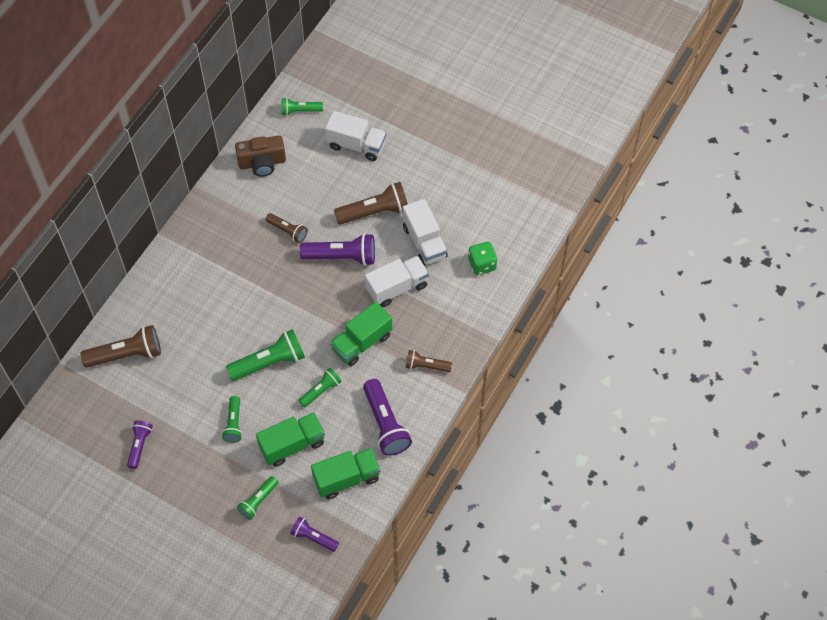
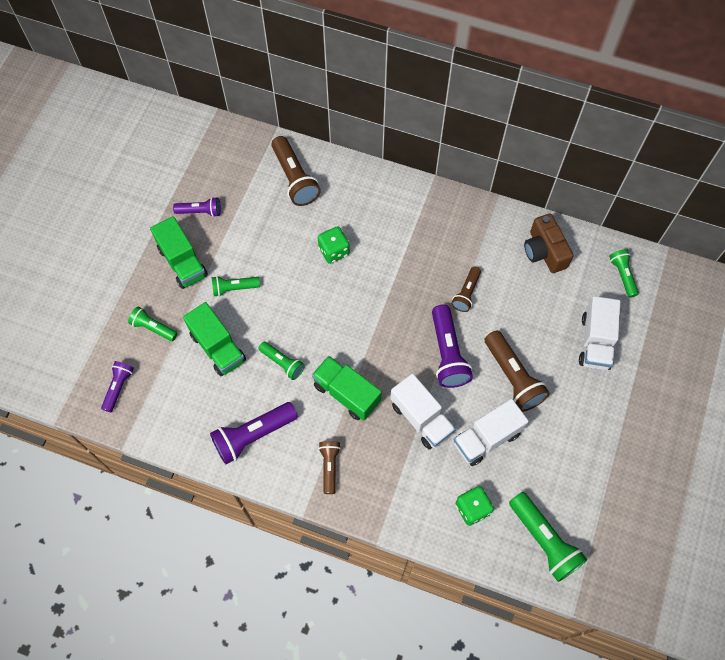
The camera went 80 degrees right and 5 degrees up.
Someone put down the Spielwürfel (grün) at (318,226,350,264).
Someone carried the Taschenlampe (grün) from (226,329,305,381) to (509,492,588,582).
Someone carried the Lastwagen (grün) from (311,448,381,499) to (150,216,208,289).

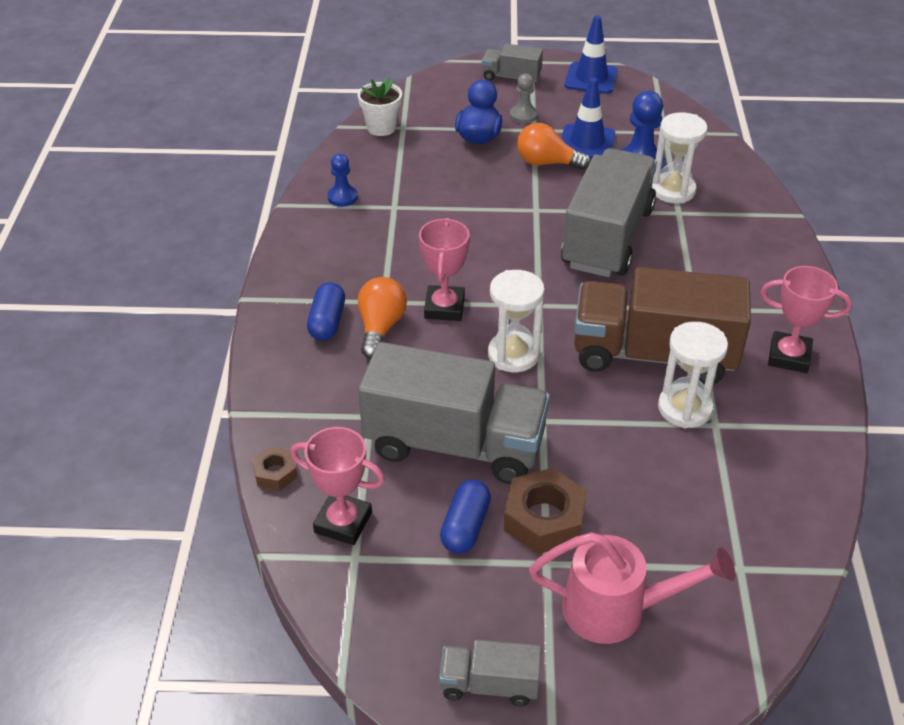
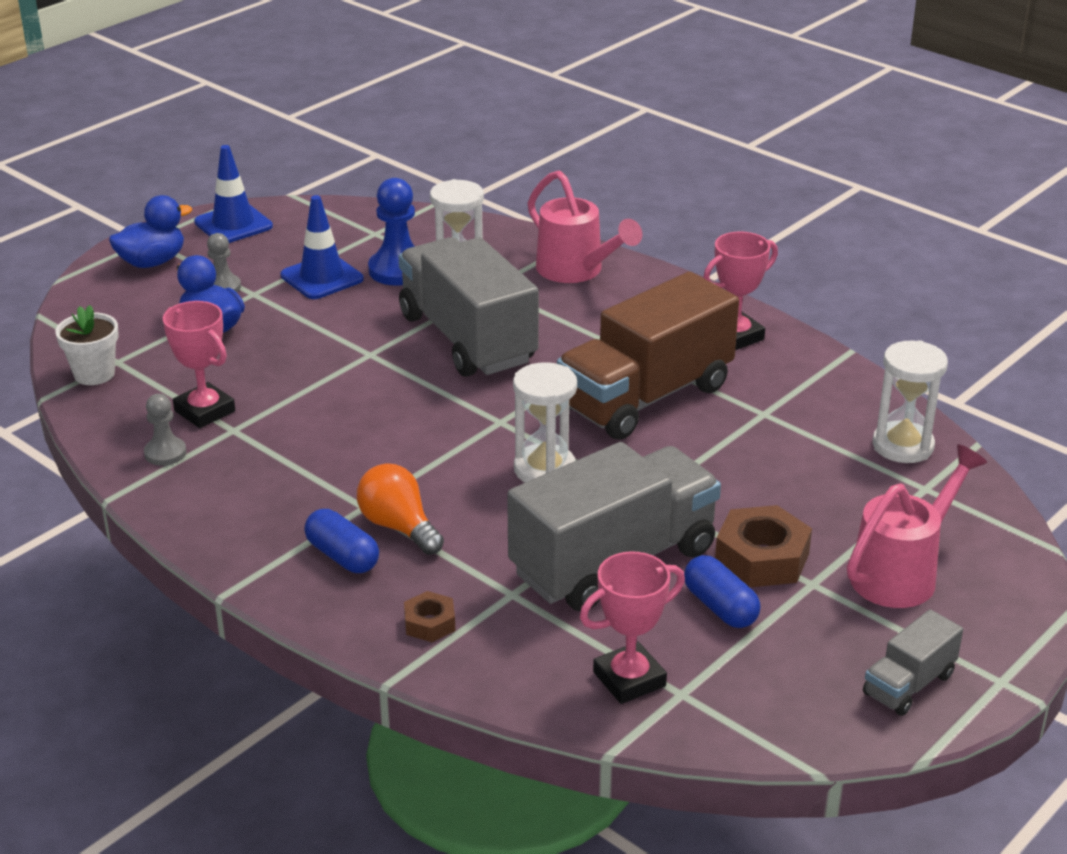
The camera went 50 degrees left and 10 degrees down.
Someone took away the Glühbirne (orange) at (517,123,591,170).
Someone put down the Gießkanne (rosa) at (527,170,642,283).
Someone carried the Sechskantmutter (braun) from (252,446,298,491) to (404,591,455,642).
Someone carried the Pokal (rosa) from (419,218,470,321) to (163,301,235,428).
Someone carried the Sanduhr (weiß) from (658,321,728,428) to (873,340,948,463).
Someone swapped the Lastwagen (grau) at (482,44,543,82) for the Ente (blau) at (109,195,192,268).
Someone repainted the Bauer (blau) at (327,154,358,207), which became the Bauer (grau) at (144,394,186,466).

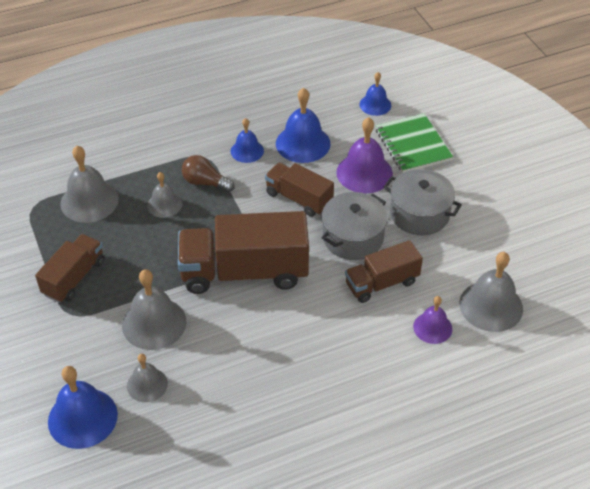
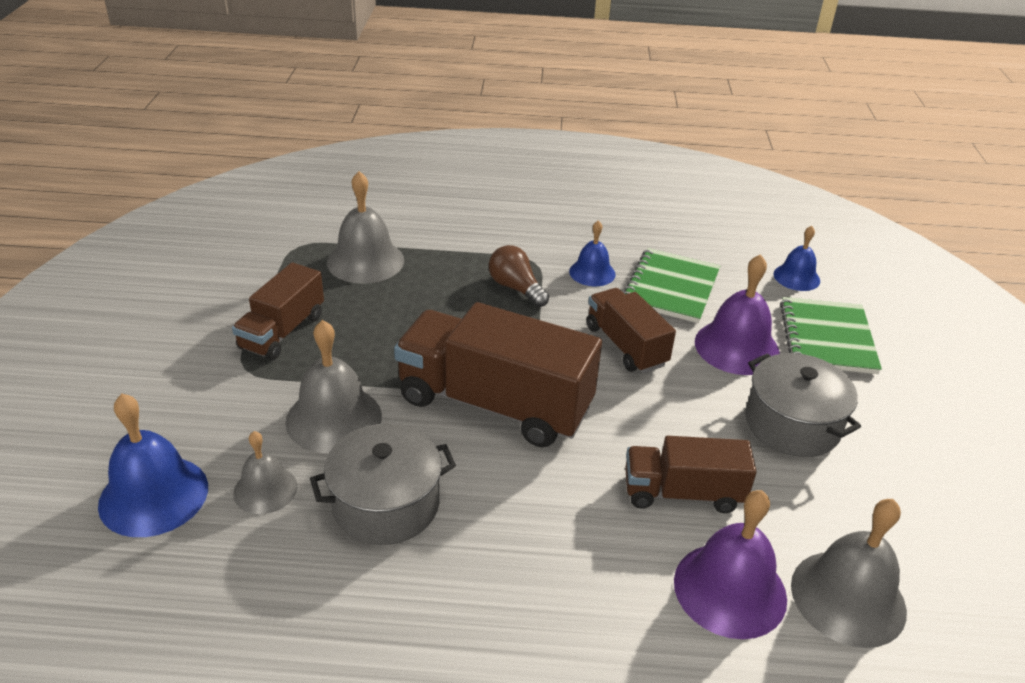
The camera went 25 degrees right and 10 degrees down.
Someone took away the Glocke (grau) at (147,172,182,218).
Someone carried the Kochtopf (grau) from (322,192,388,260) to (310,424,456,545).
Someone swapped the Glocke (blau) at (276,88,331,163) for the Notizbuch (grün) at (623,248,720,323).
Someone rotated the Lastwagen (braun) at (35,234,105,303) by 150 degrees clockwise.
Someone scaled the Glocke (lila) at (413,296,452,344) by 1.65.

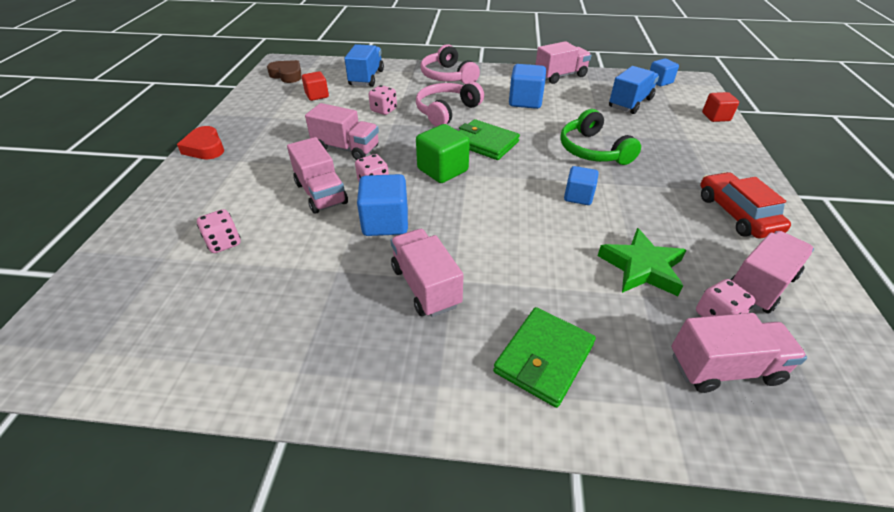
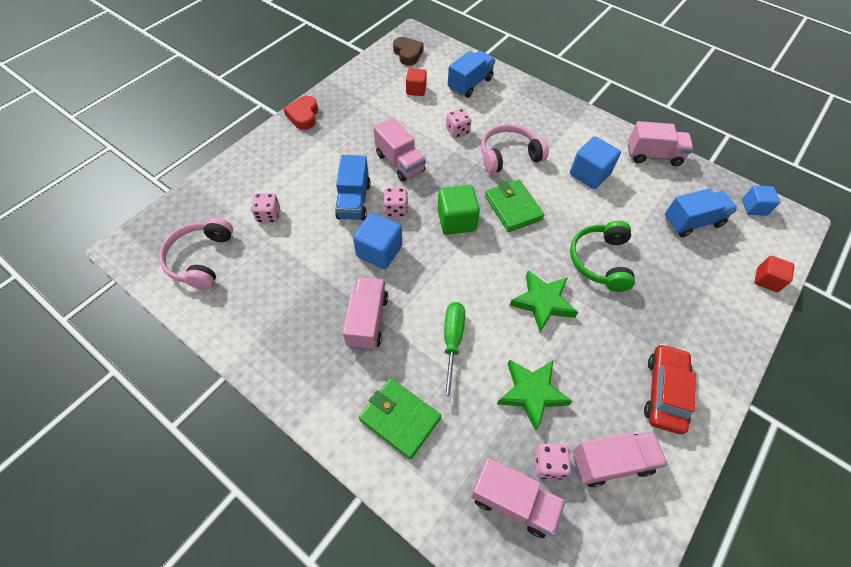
The camera went 30 degrees right and 15 degrees up.
Someone put down the Schraubenzieher (grün) at (444,302,465,402).
Someone carried the Kopfhörer (rosa) from (421,44,480,84) to (159,217,233,290).
Someone swapped the Kubus (blau) at (564,166,599,205) for the Stern (grün) at (509,270,578,332).
Someone repainted the Lastwagen (rosa) at (287,137,348,214), which became the Lastwagen (blau) at (335,155,371,220).
Someone rotated the Geldbörse (grün) at (493,307,596,408) by 60 degrees clockwise.

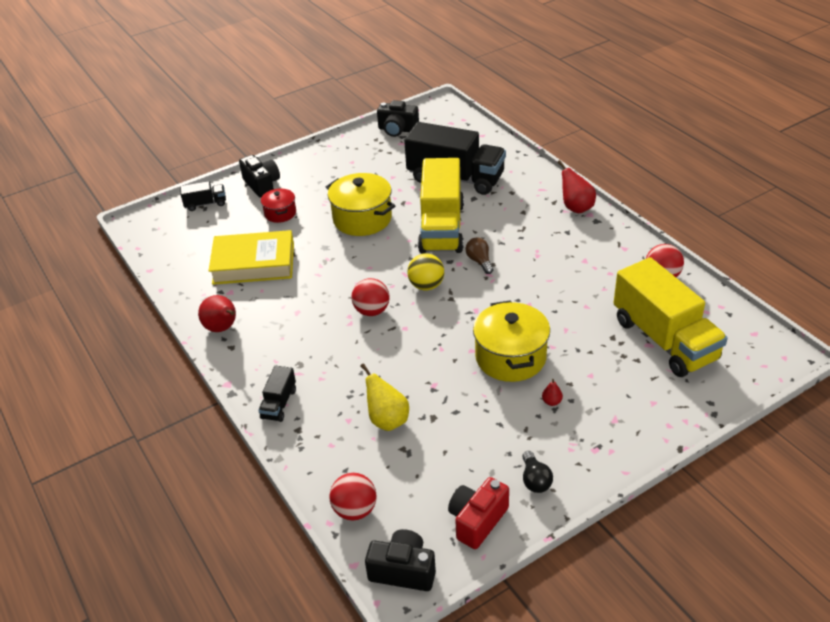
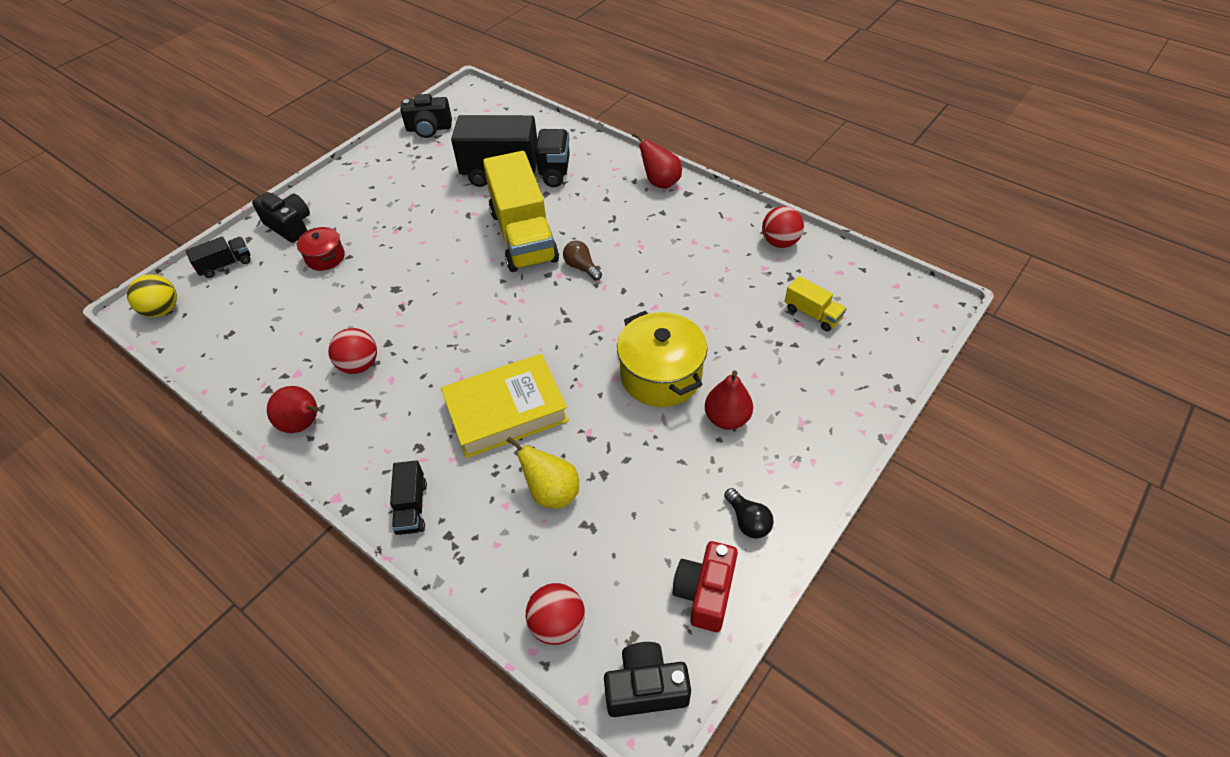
The camera went 20 degrees left and 10 degrees up.
Someone took away the Kochtopf (gelb) at (326,173,395,236).
Someone carried the Buch (gelb) from (208,230,294,285) to (441,354,569,458).
Someone carried the Ball (rot) from (351,278,390,316) to (328,328,377,374).
Someone carried the Ball (gelb) from (407,253,444,290) to (127,274,177,317).
Someone scaled the Birne (rot) at (542,379,563,406) by 2.01.
Someone scaled the Lastwagen (gelb) at (614,257,728,377) by 0.44.

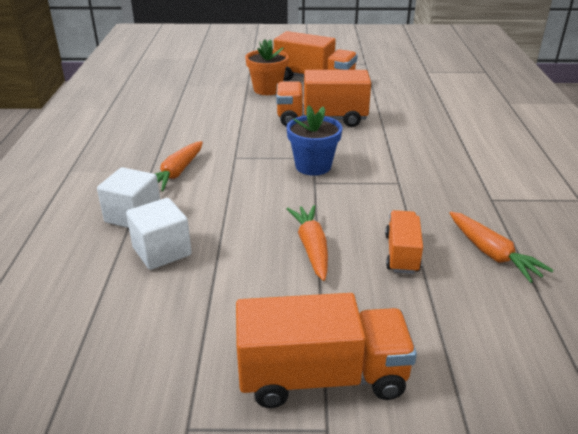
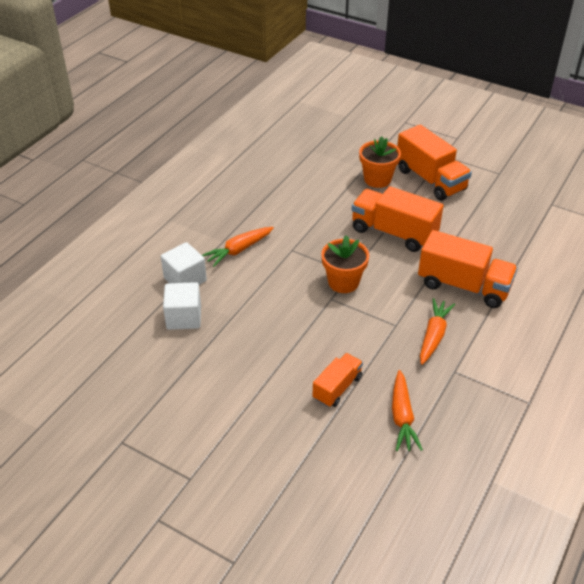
The camera went 30 degrees right and 10 degrees up.
Someone carried the Lastwagen (orange) from (236,293,417,408) to (418,230,518,308).
Someone carried the Karotte (orange) from (287,205,328,281) to (420,298,455,365).
Someone repainted the Blumentopf (blau) at (287,105,342,176), which became the Blumentopf (orange) at (321,235,369,293).

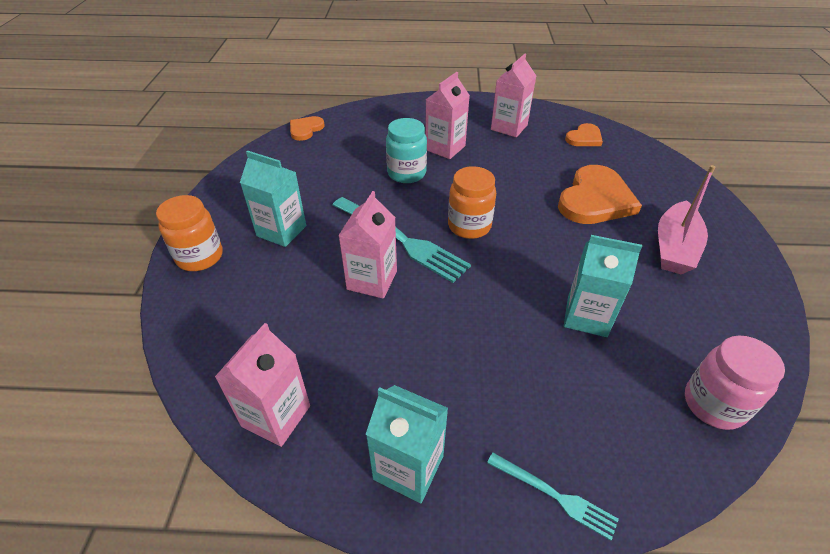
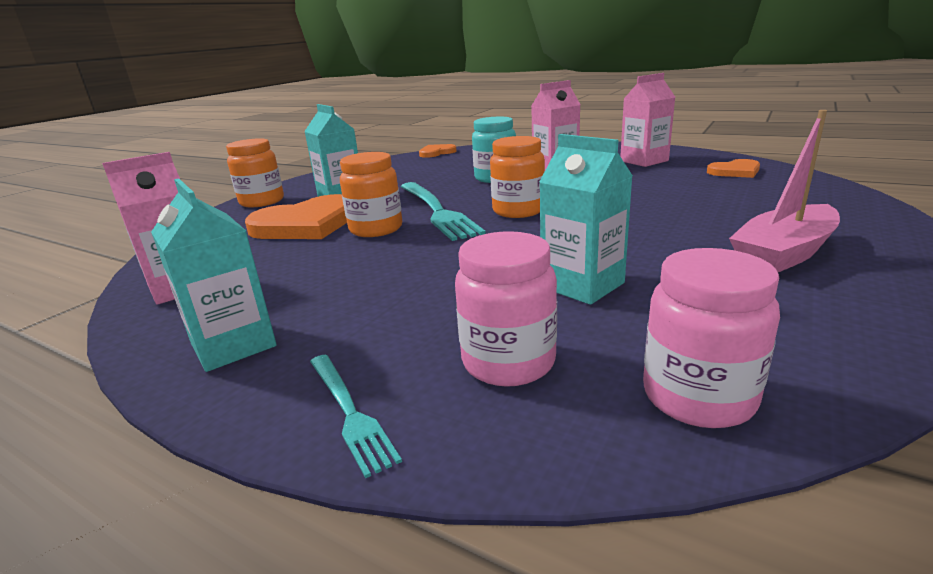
The camera went 30 degrees right and 20 degrees down.
Someone put down the Einmachglas (rosa) at (455,231,557,387).
Someone carried the Herz (orange) from (558,165,642,224) to (245,194,347,239).
Someone swapped the Getränkekarton (rosa) at (338,191,397,299) for the Einmachglas (orange) at (340,152,402,237).

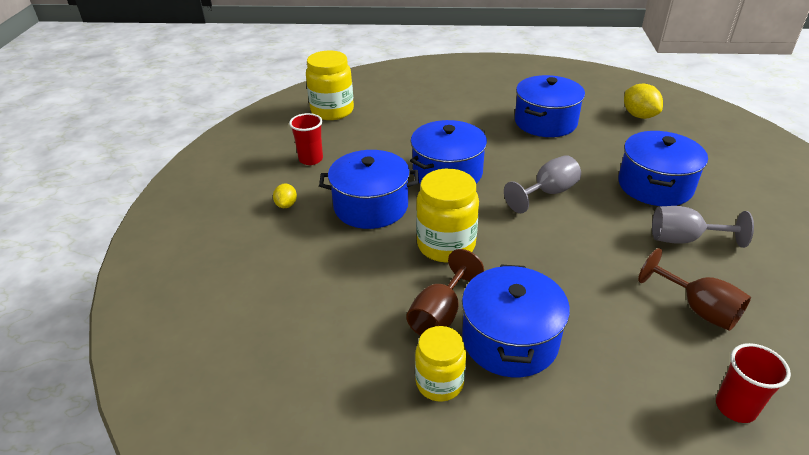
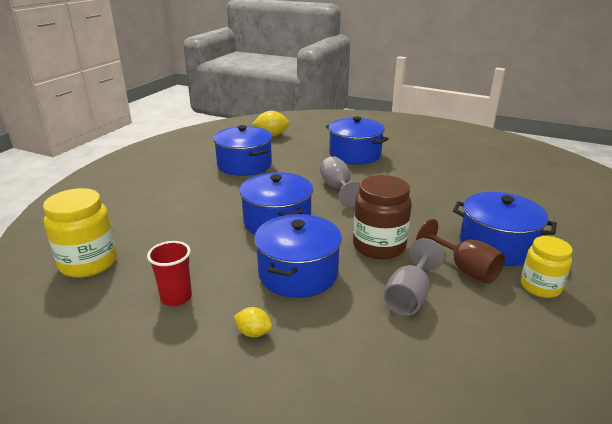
The camera went 70 degrees left and 10 degrees down.
Someone took away the Kelch (braun) at (638,248,751,331).
Someone took away the Becher (rot) at (716,343,791,423).
Someone carried the Kelch (grau) from (652,206,754,248) to (383,238,445,316).
Someone repainted the Einmachglas (gelb) at (416,169,479,262), which became the Einmachglas (braun) at (353,175,412,260).

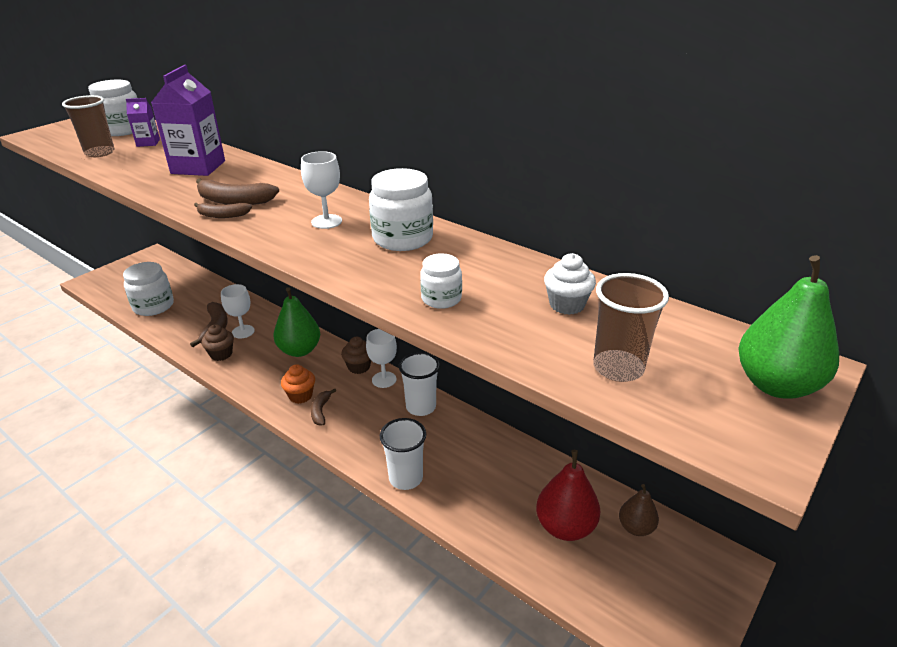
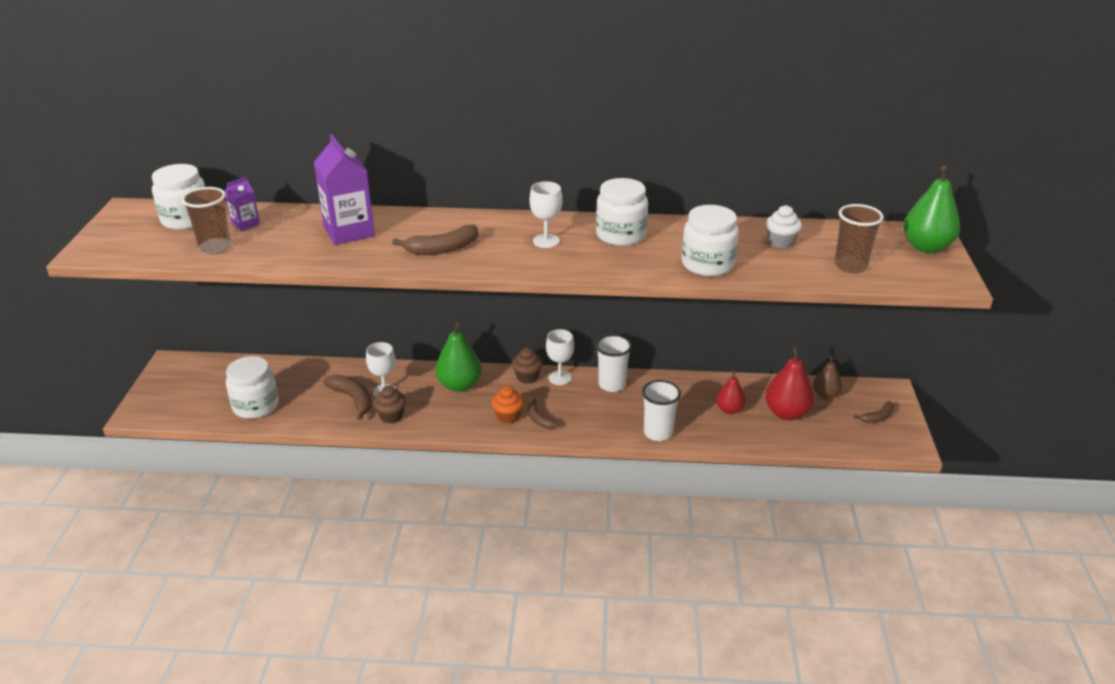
The camera went 35 degrees left and 0 degrees up.
Someone put down the Birne (rot) at (716,370,746,414).
Someone carried the Banane (braun) from (194,203,252,218) to (854,401,894,423).
Someone scaled the Einmachglas (weiß) at (420,253,462,309) by 1.75.

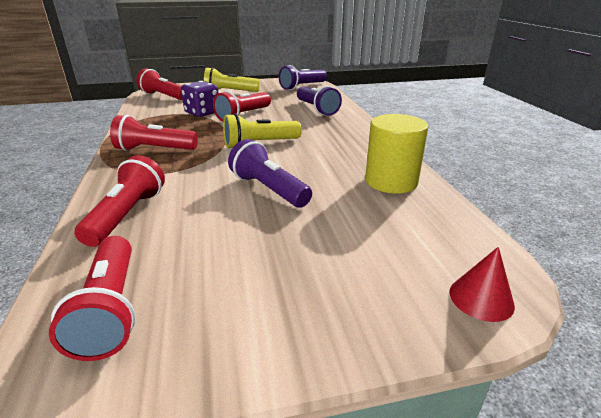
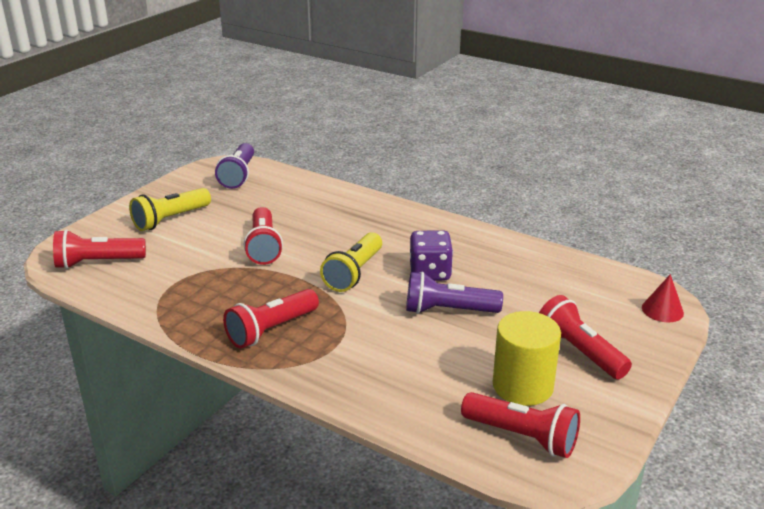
The camera went 45 degrees left and 0 degrees up.
Someone took away the Taschenlampe (lila) at (297,86,342,116).
Someone carried the Taschenlampe (rot) from (74,155,165,247) to (539,295,632,379).
Someone carried the Spielwürfel (lila) from (181,81,218,117) to (410,230,453,281).
Someone carried the Vollzylinder (gelb) from (365,114,428,194) to (493,311,561,406).

